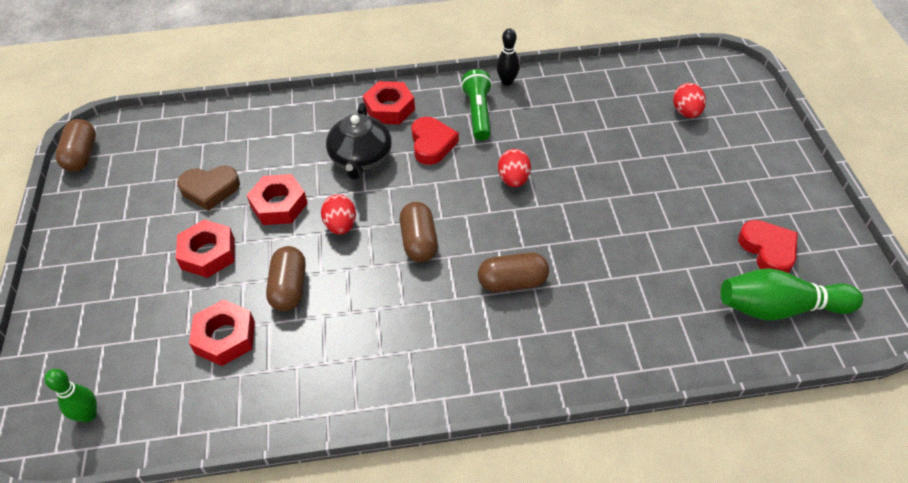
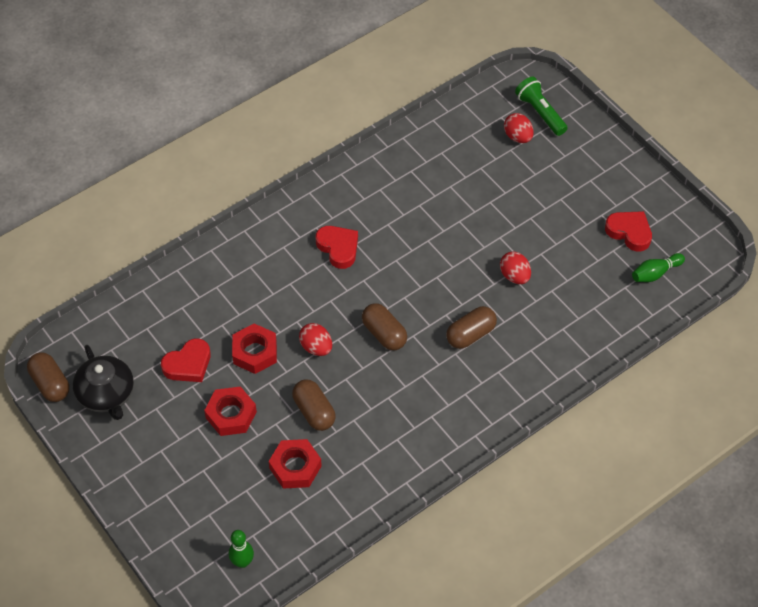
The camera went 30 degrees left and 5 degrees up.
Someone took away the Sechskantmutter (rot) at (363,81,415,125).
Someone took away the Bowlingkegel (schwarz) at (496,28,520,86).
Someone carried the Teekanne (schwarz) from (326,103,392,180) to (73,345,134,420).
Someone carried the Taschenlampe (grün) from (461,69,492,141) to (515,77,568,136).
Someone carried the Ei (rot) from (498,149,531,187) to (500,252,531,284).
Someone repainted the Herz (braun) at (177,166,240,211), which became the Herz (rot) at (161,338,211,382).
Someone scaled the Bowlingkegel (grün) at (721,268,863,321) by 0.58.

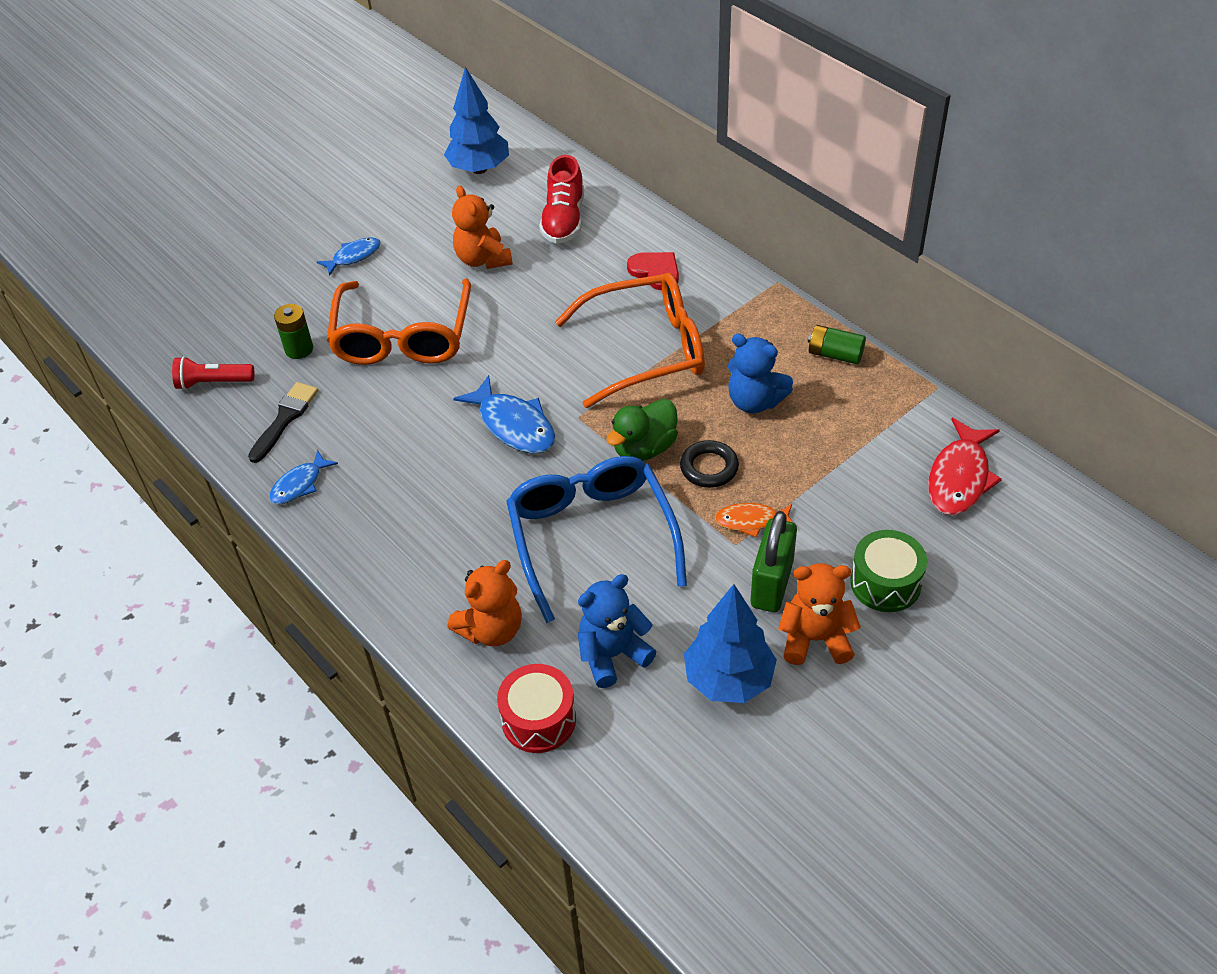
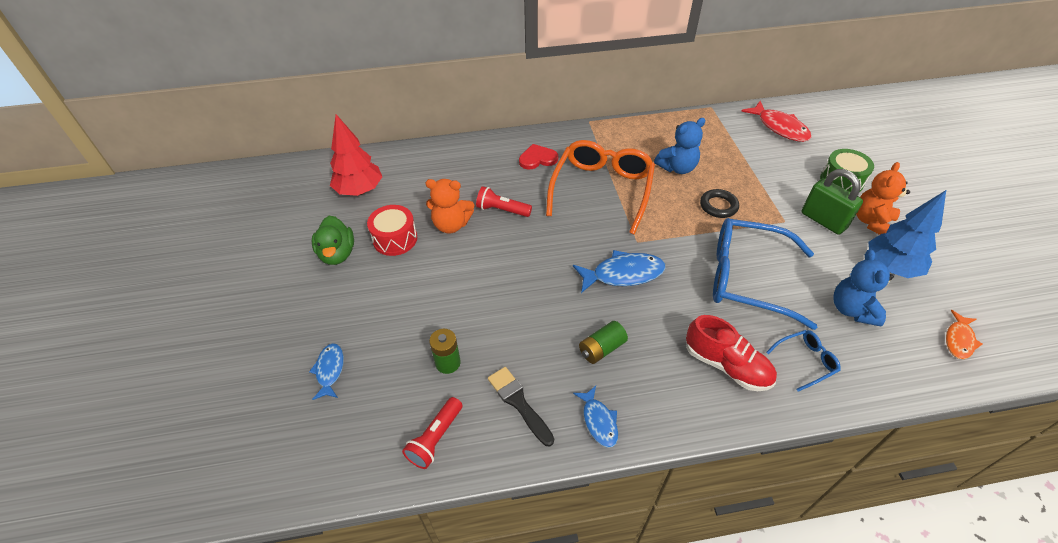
The camera went 60 degrees left and 0 degrees up.
Someone took away the Brille (orange) at (327,279,471,365).
Someone put down the Taschenlampe (rot) at (476,186,532,217).
Someone carried the Fisch (blau) from (317,237,381,276) to (309,343,344,400).
Someone carried the Trommel (rot) from (497,664,576,753) to (367,205,417,256).
Someone carried the Schuh (rot) from (539,155,584,244) to (686,315,777,391).
Someone carried the Ente (grün) from (607,399,678,461) to (312,216,354,265).
Someone carried the Fisch (orange) from (715,503,792,538) to (946,310,982,359).
Someone carried the Batterie (grün) from (808,325,866,364) to (579,321,628,364).
Someone swapped the Teddybär (orange) at (447,560,522,646) for the Brille (blau) at (766,330,841,392).
Someone repainted the Baum (blau) at (444,67,509,174), which became the Baum (rot) at (330,114,382,196).

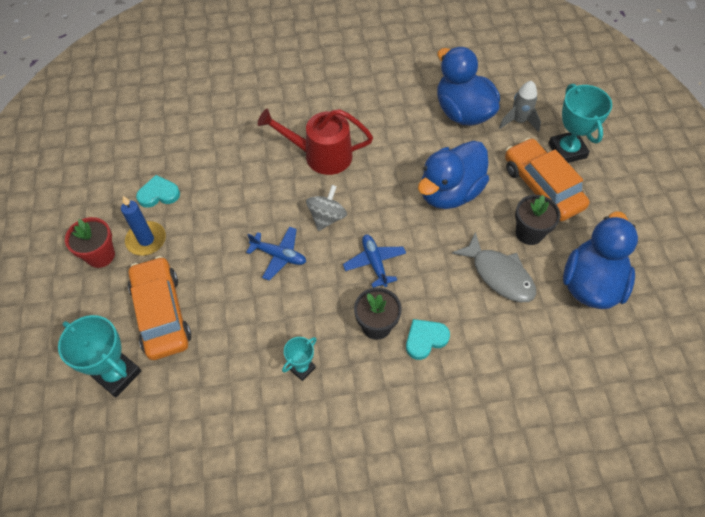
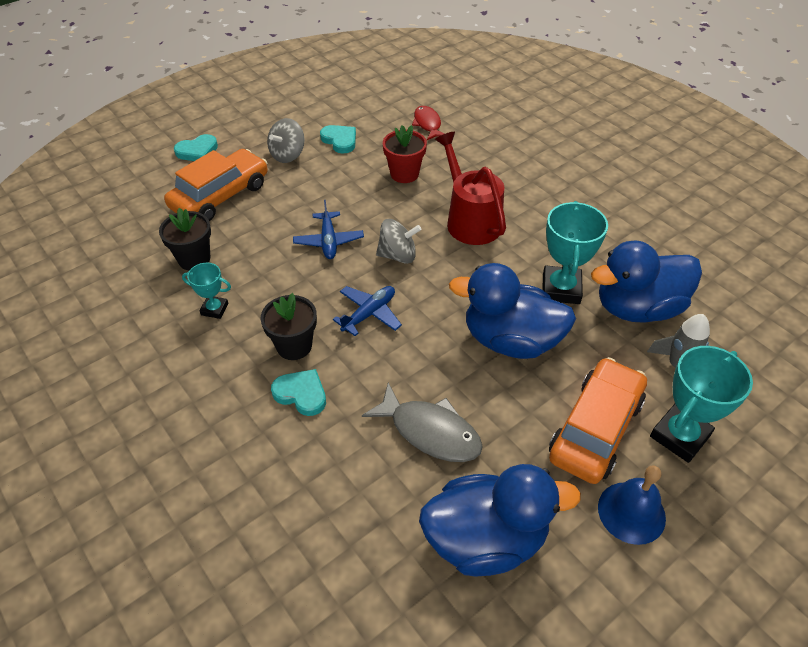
The camera went 60 degrees right and 10 degrees down.
Someone put down the Herz (türkis) at (174,134,218,161).
Someone put down the Fisch (rot) at (412,106,445,140).
Someone put down the Glocke (blau) at (598,465,666,545).
Someone carried the Pokal (türkis) from (58,315,142,398) to (542,201,608,304).
Someone carried the Blumentopf (rot) from (65,217,115,268) to (383,125,427,183).
Someone carried the Blumentopf (schwarz) from (515,195,560,245) to (159,208,211,270).
Someone swapped the Kerze (blau) at (121,196,166,256) for the Kreisel (grau) at (267,118,304,163).
Someone rotated the Ente (blau) at (437,47,500,126) by 135 degrees counterclockwise.
Someone rotated the Fisch (grau) at (452,232,536,302) by 75 degrees counterclockwise.

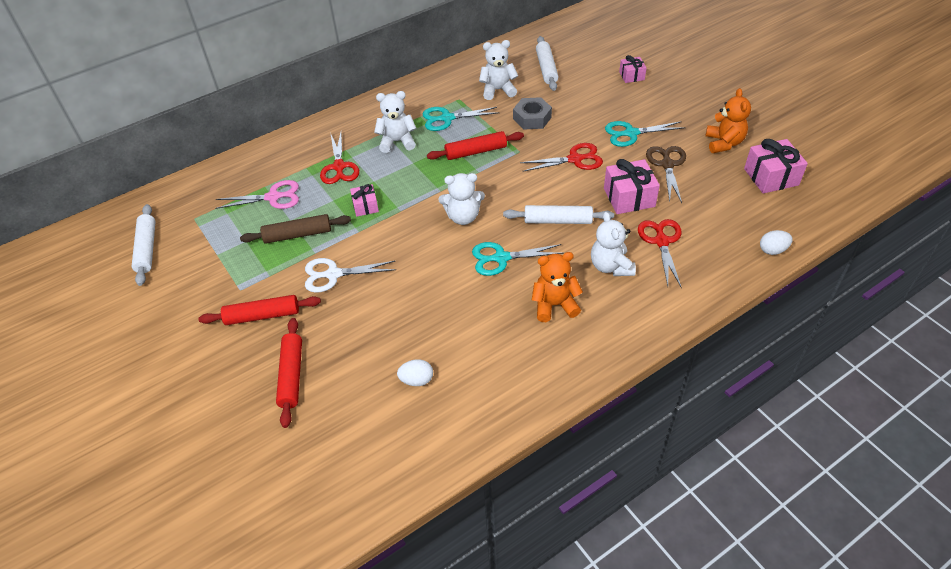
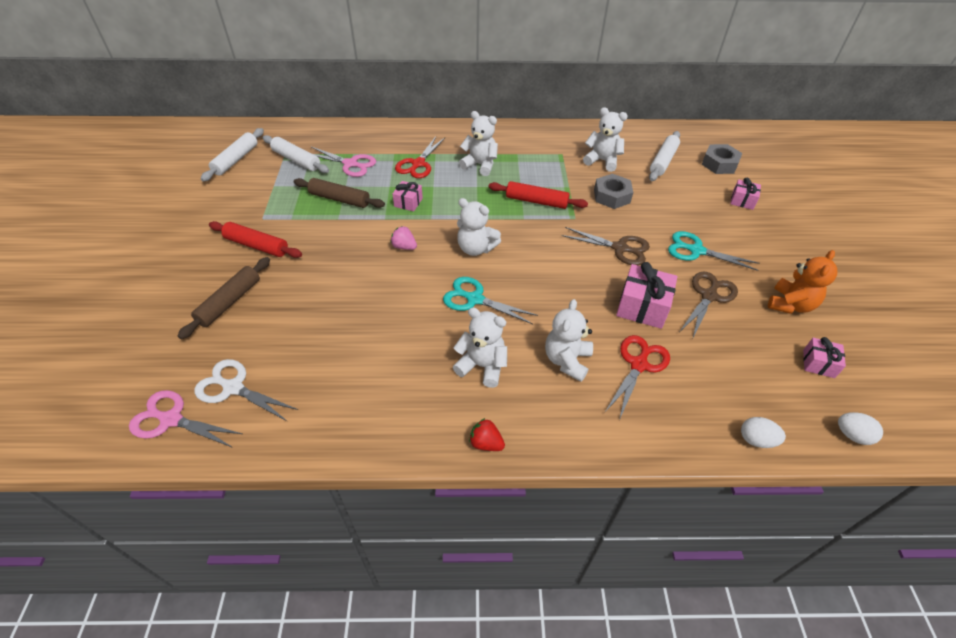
The camera went 30 degrees right and 0 degrees up.
Someone took away the Schere (türkis) at (423,107,499,131).
Someone put down the Schere (rosa) at (129,390,242,448).
Someone put down the Erdbeere (rosa) at (391,226,417,250).
Someone put down the Erdbeere (rot) at (469,418,505,451).
Someone put down the Sechskantmutter (grau) at (702,144,742,174).
Someone carried the Schere (weiß) from (305,258,396,293) to (194,359,298,422).
Someone carried the Ei (weiß) from (397,359,433,386) to (838,412,883,445).
Someone carried the Nudelholz (weiß) from (503,205,614,224) to (263,135,329,173).
Someone repainted the Nudelholz (rot) at (276,318,302,428), which became the Nudelholz (braun) at (178,257,270,339).
Someone repainted the Schere (rot) at (520,143,603,172), which became the Schere (braun) at (562,227,650,265).
Someone repainted the Teddybär (orange) at (532,252,583,322), which became the Teddybär (weiß) at (453,307,507,388).
Someone scaled the Geschenk (rosa) at (744,139,808,194) by 0.58.

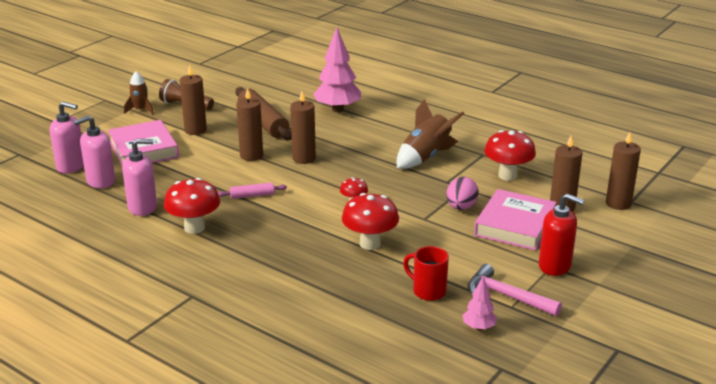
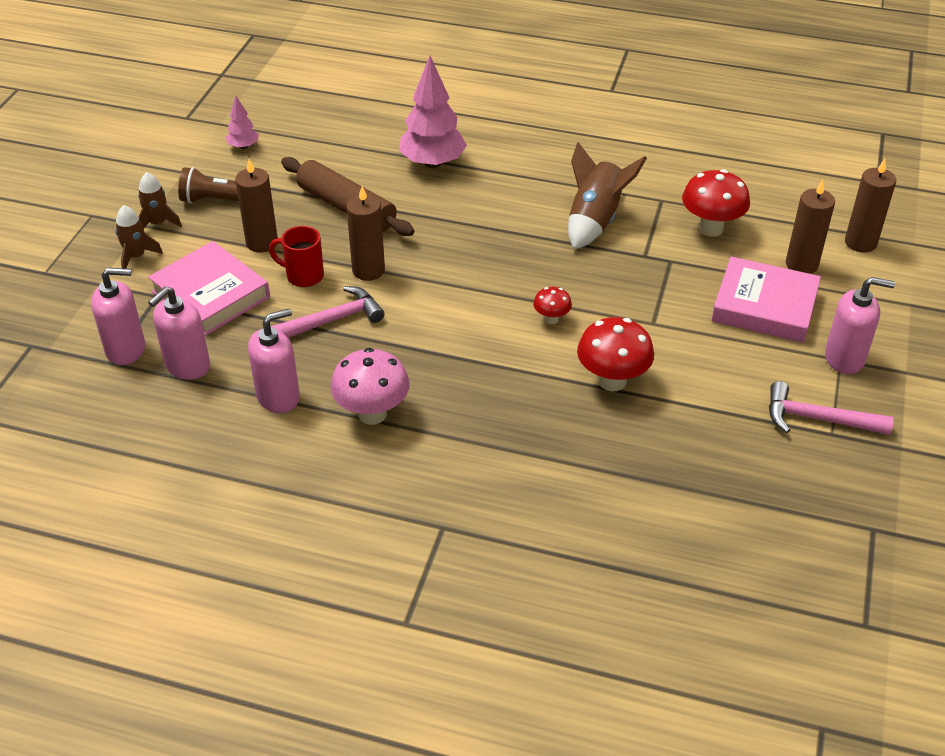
The camera went 20 degrees left and 15 degrees up.
Someone took away the Nudelholz (rosa) at (218,183,287,199).
Someone took away the Kerze (braun) at (290,91,316,164).
Someone took away the Ei (rosa) at (446,177,479,210).
Someone put down the Rakete (braun) at (115,205,163,268).
Someone put down the Hammer (rosa) at (271,286,385,338).
Someone carried the Tasse (rot) from (403,246,449,301) to (269,226,324,287).
Someone carried the Baum (rosa) from (462,277,497,330) to (226,95,259,149).
Someone repainted the Pilz (rot) at (164,178,220,234), which became the Pilz (rosa) at (330,348,410,425).
Someone repainted the Seifenspender (rot) at (539,194,584,276), which became the Seifenspender (rosa) at (825,277,895,374).
Someone rotated the Buch (rosa) at (474,189,557,251) by 75 degrees counterclockwise.

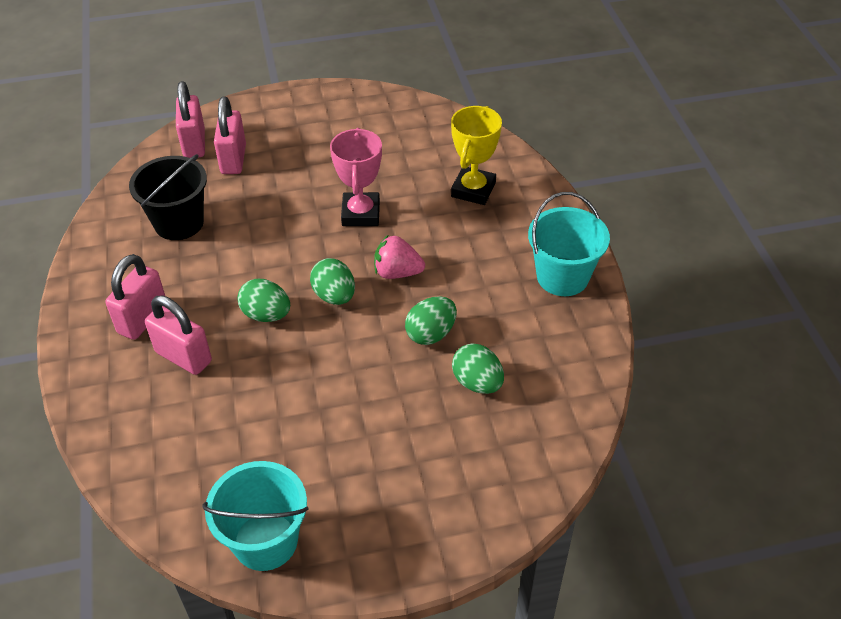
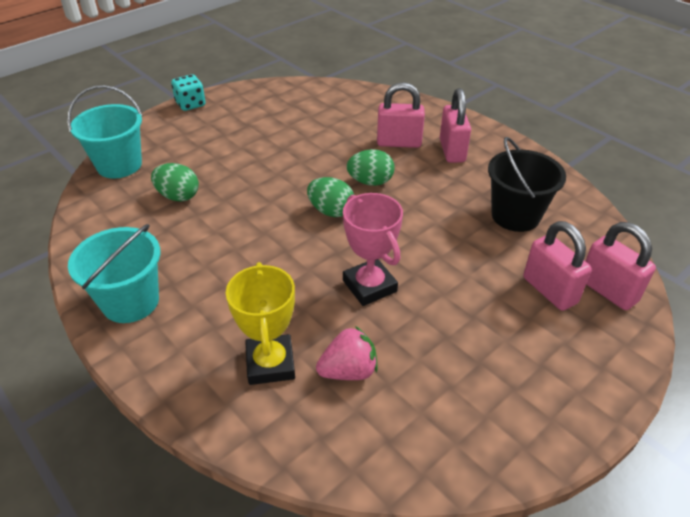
The camera went 150 degrees right and 5 degrees down.
Someone took away the Ei (grün) at (405,296,457,345).
Someone put down the Spielwürfel (türkis) at (171,74,206,111).
Someone carried the Eimer (türkis) from (202,461,309,571) to (67,85,143,179).
Someone carried the Erdbeere (rosa) from (374,235,425,279) to (316,326,378,380).

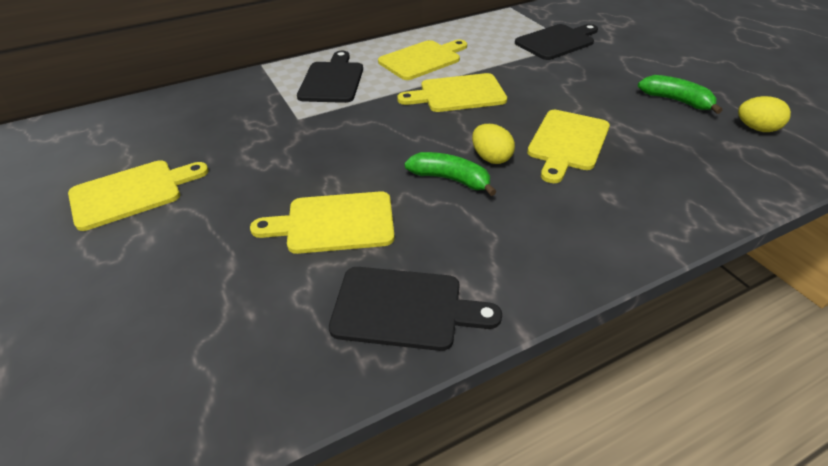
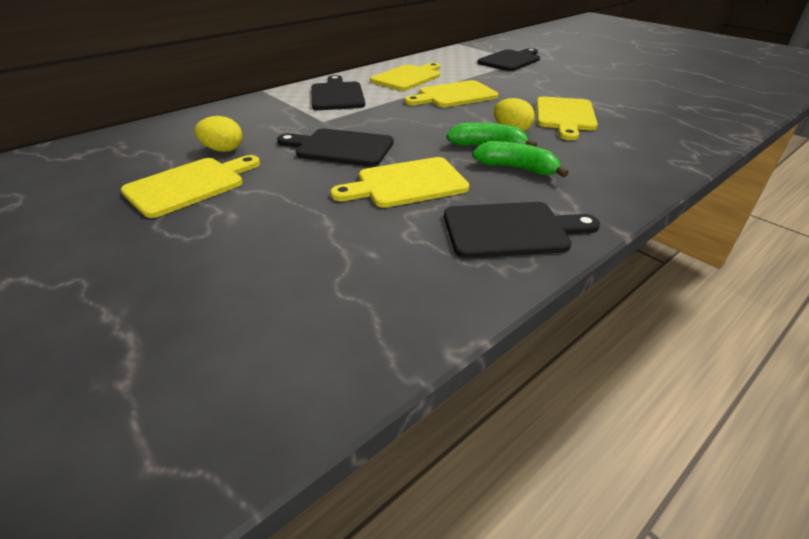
The camera went 15 degrees left and 5 degrees down.
Someone put down the Schneidebrett (schwarz) at (277,128,394,167).
Someone carried the Banane (grün) from (638,75,723,114) to (472,141,569,178).
Someone carried the Ei (gelb) from (738,96,791,132) to (194,116,242,152).

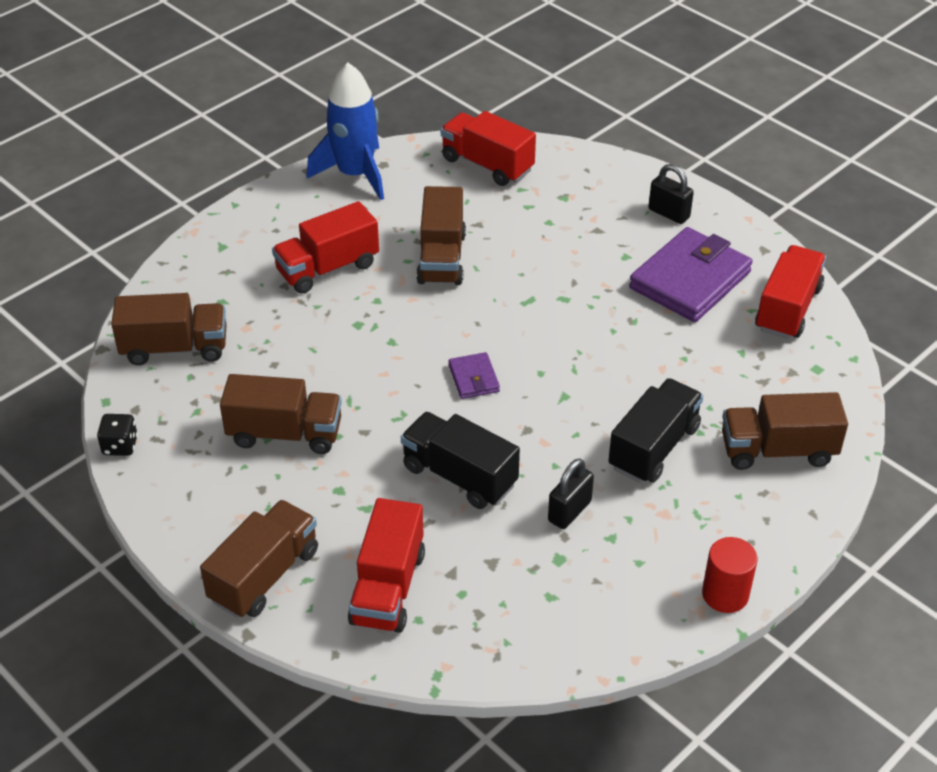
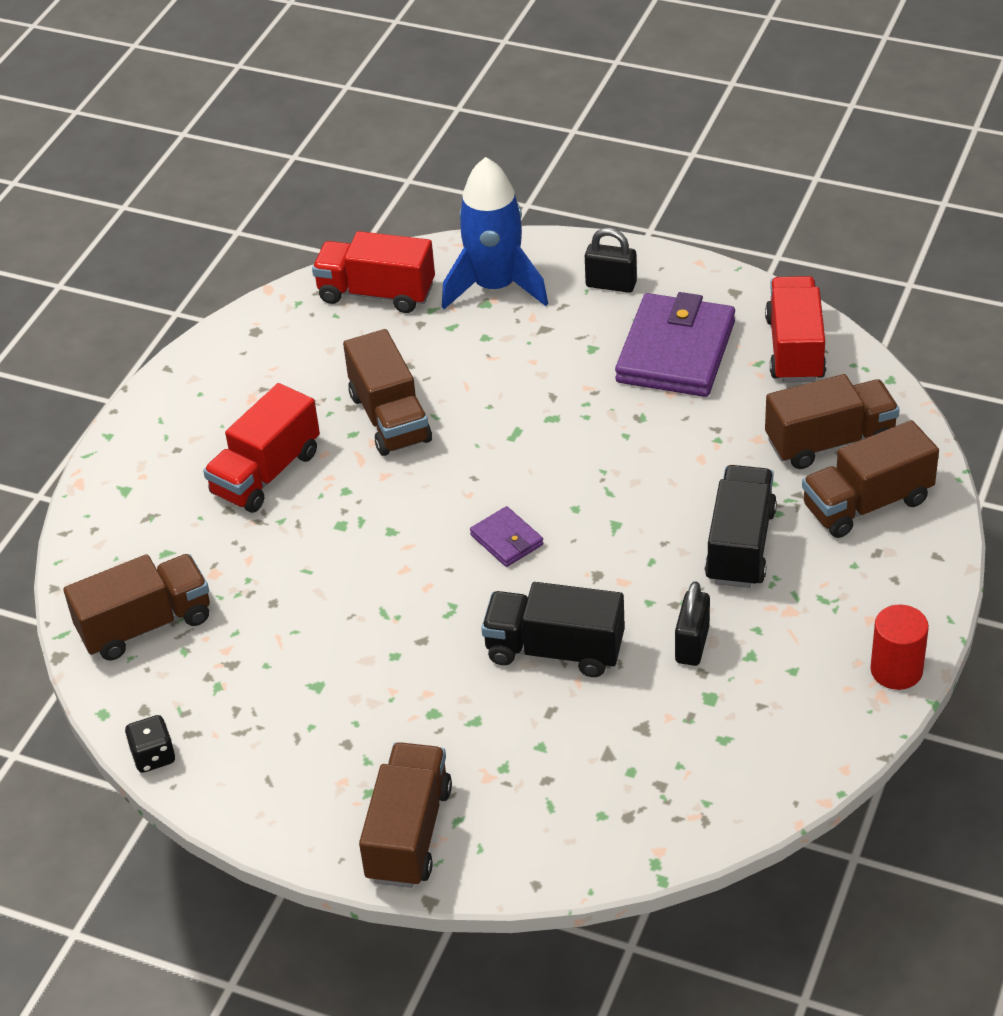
The camera went 20 degrees left and 0 degrees up.
Someone took away the Lastwagen (rot) at (348,498,425,633).
Someone carried the Lastwagen (braun) from (220,374,342,454) to (765,374,900,469).
Someone carried the Rakete (blau) from (307,63,384,200) to (442,157,548,309).

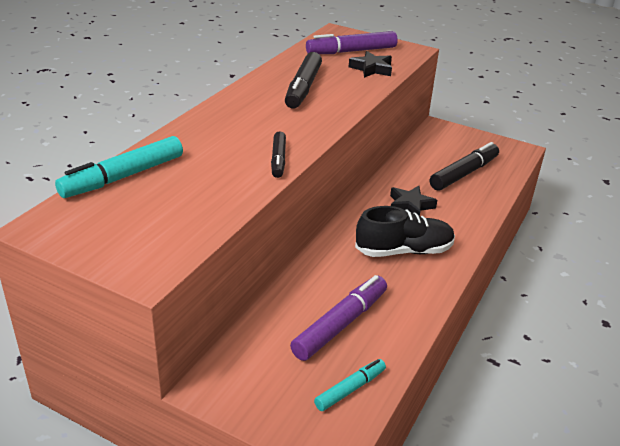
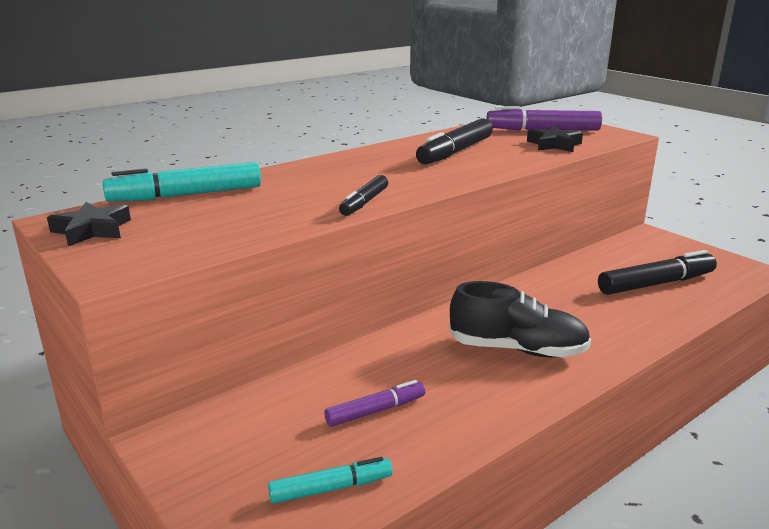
The camera went 25 degrees right and 10 degrees down.
Someone carried the Stern (schwarz) from (390,186,437,216) to (47,202,131,246).
Someone scaled the Filzstift (lila) at (290,275,387,361) by 0.59.

